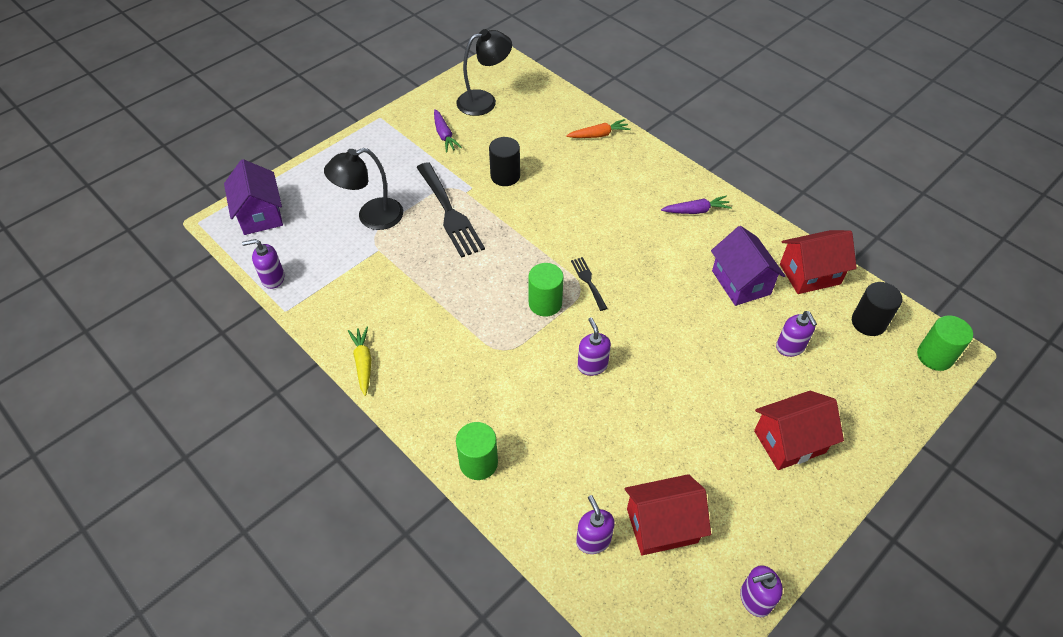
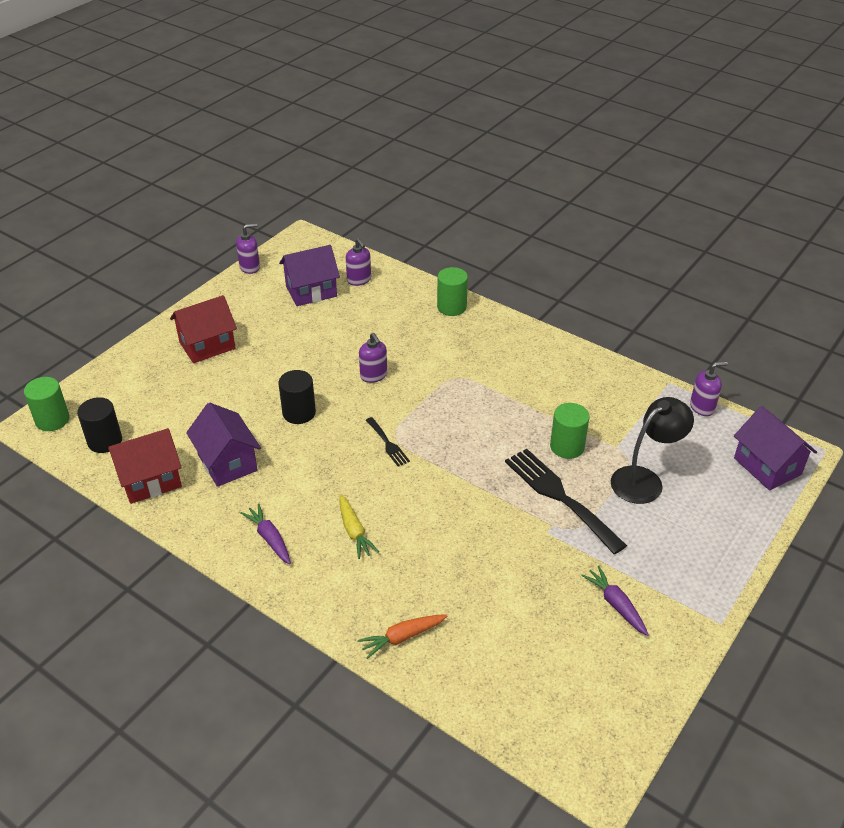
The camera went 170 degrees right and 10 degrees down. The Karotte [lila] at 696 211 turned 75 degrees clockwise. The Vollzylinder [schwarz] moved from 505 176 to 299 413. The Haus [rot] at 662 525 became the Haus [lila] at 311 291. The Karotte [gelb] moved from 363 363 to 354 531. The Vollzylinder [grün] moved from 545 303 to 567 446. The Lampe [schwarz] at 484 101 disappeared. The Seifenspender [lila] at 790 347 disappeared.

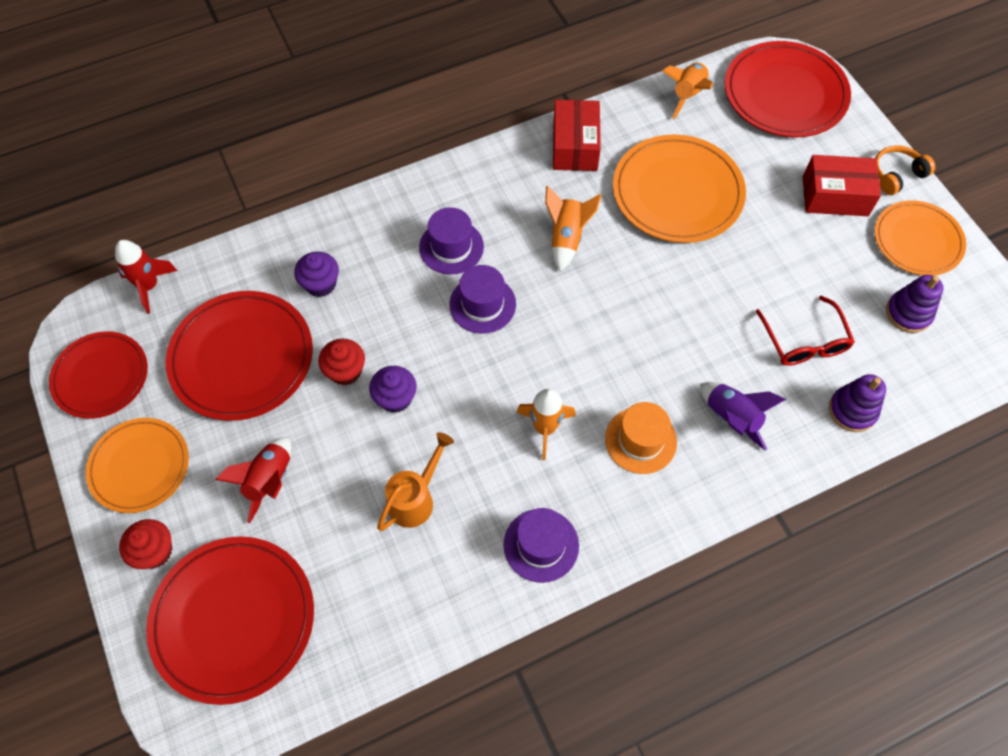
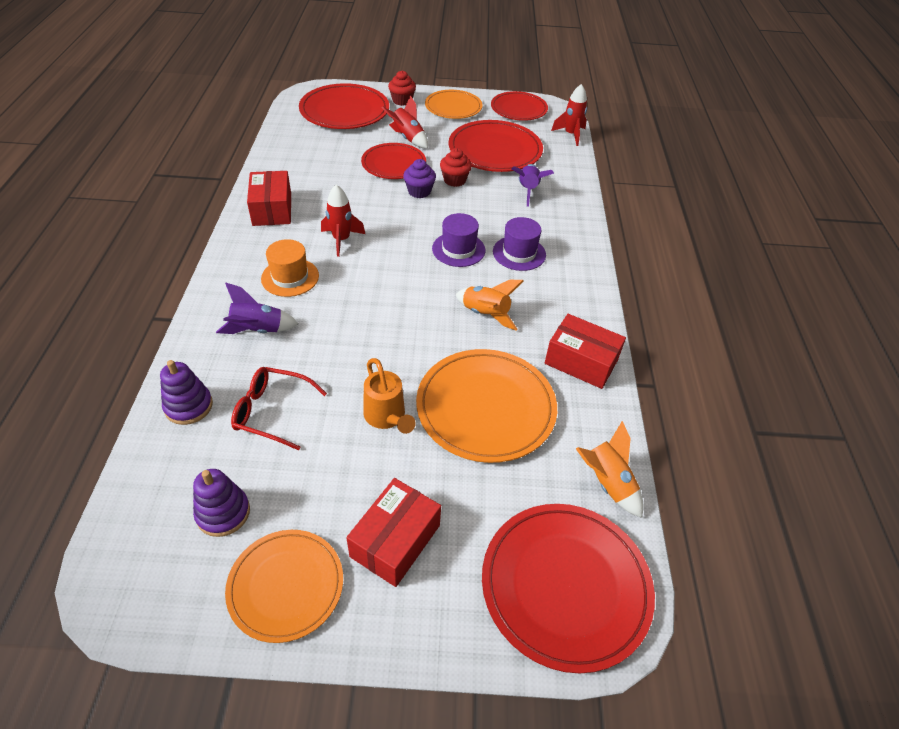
The camera went 115 degrees right and 15 degrees down. The Hut [lila] at 541 545 was replaced by the Schachtel [rot] at 272 209. The Rakete [orange] at 545 428 became the Rakete [rot] at 341 240. The Teller [rot] at 394 164 appeared. The Gießkanne [orange] moved from 415 499 to 387 417. The Muffin [lila] at 320 284 was replaced by the Rakete [lila] at 528 190. The Kopfhörer [orange] at 896 175 disappeared.

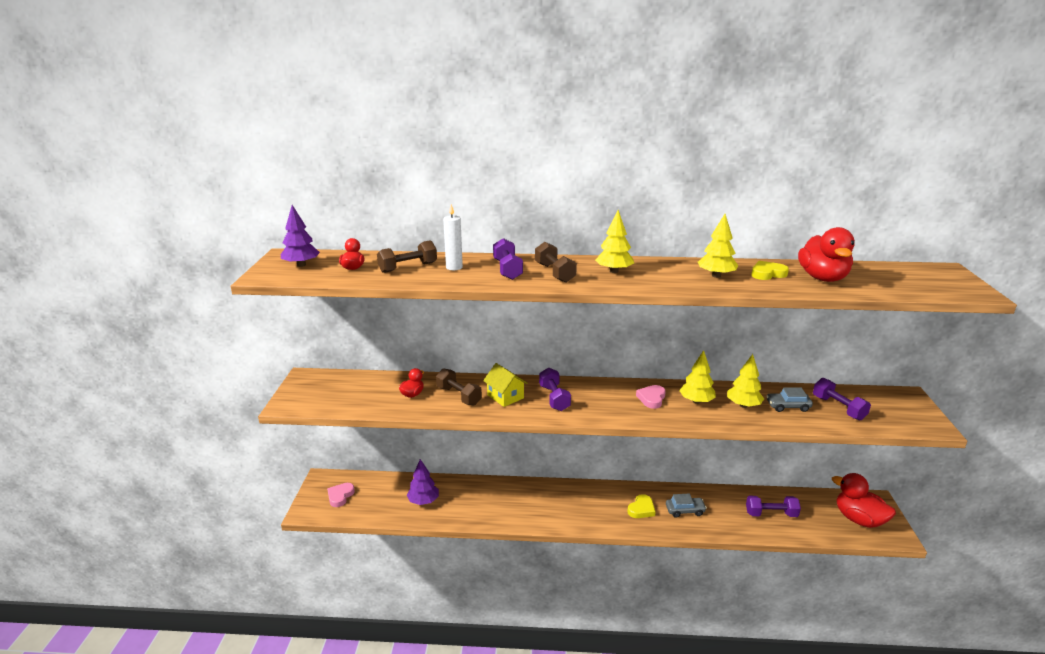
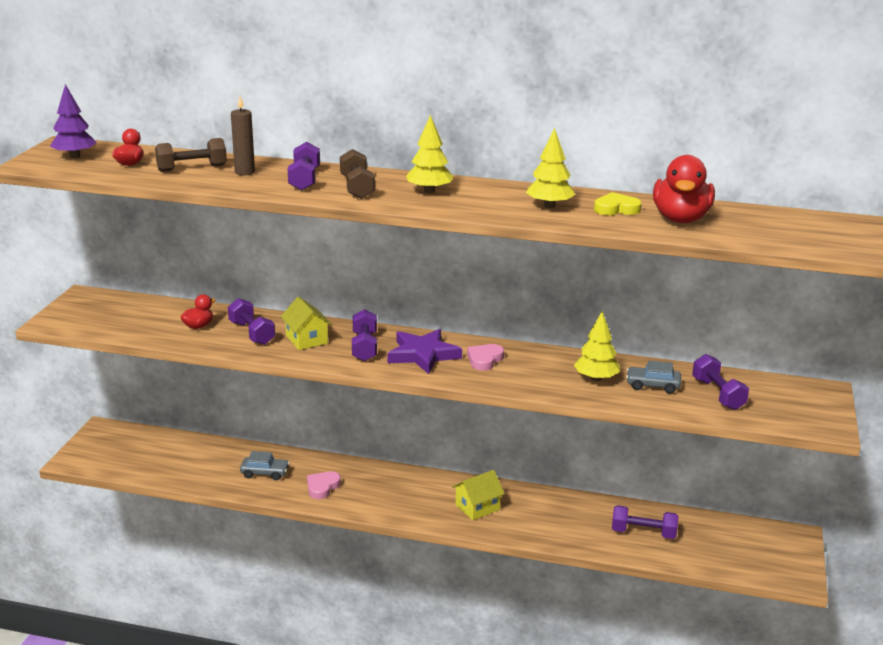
The camera went 10 degrees right and 0 degrees up. The Hantel [braun] at 459 396 became the Hantel [lila] at 252 333. The Kerze [weiß] at 454 267 became the Kerze [braun] at 244 172. The Auto [grau] moved from 685 510 to 265 473. The Herz [rosa] moved from 340 496 to 322 487. The Stern [lila] at 423 355 appeared. The Herz [gelb] at 641 509 was replaced by the Haus [gelb] at 477 507. The Baum [lila] at 423 501 disappeared. The Baum [gelb] at 696 401 disappeared. The Ente [rot] at 859 519 disappeared.

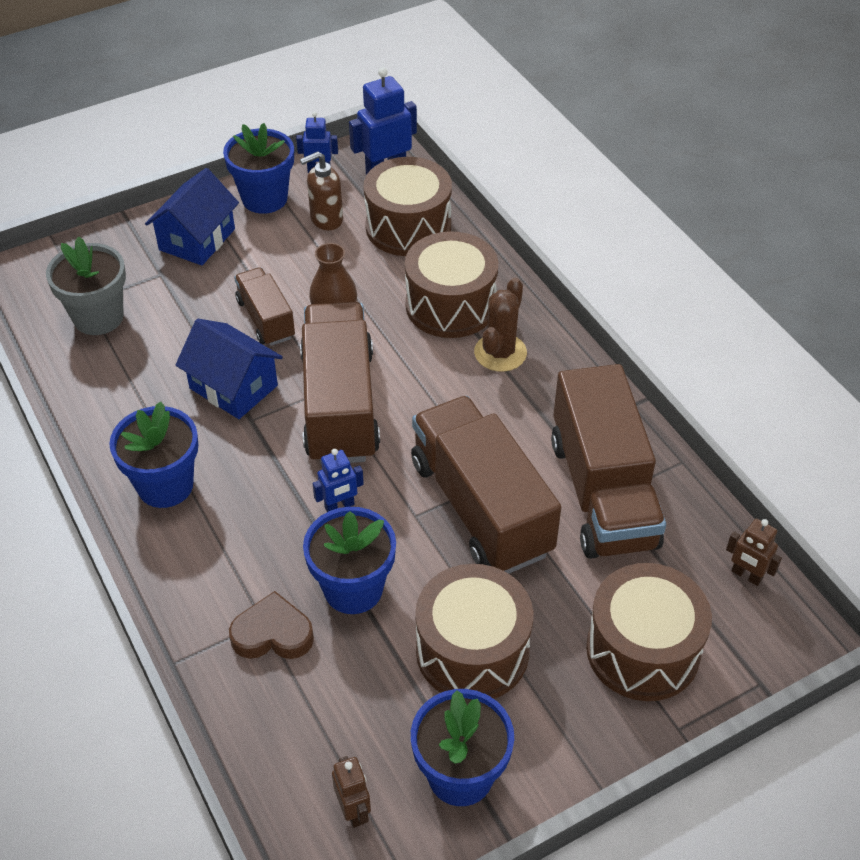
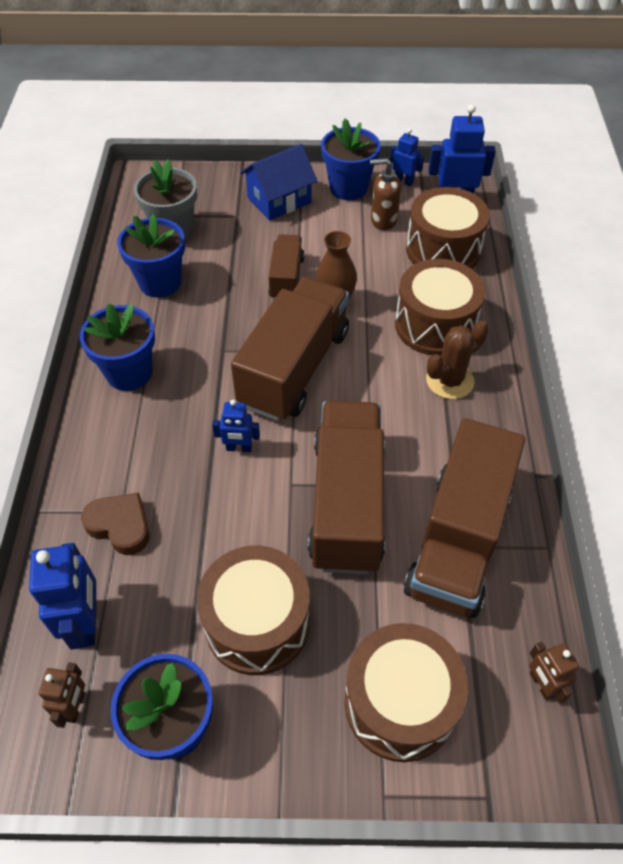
The camera went 30 degrees right and 5 degrees up. The Roboter [blau] at 86 623 appeared. The Blumentopf [blau] moved from 353 589 to 160 282. The Haus [blau] at 233 387 disappeared.

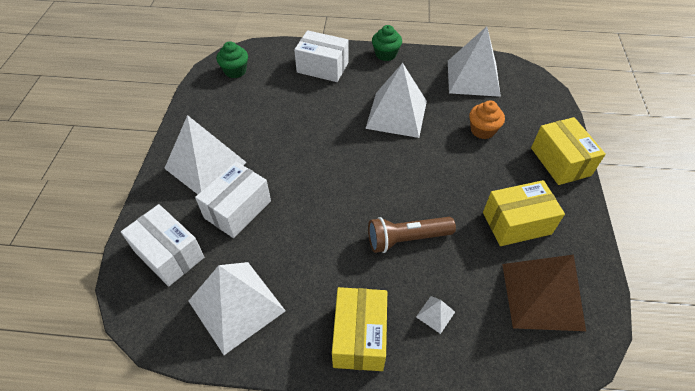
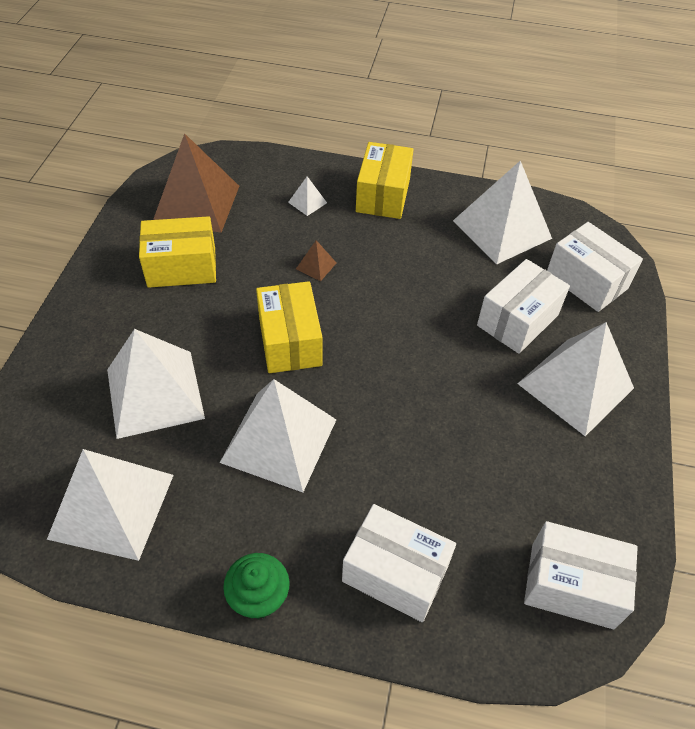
The camera went 175 degrees left and 0 degrees up. The Muffin [orange] at 482 130 was replaced by the Pyramide [weiß] at 155 393. The Schachtel [gelb] moved from 560 161 to 290 341. The Taschenlampe [braun] at 406 239 was replaced by the Pyramide [braun] at 316 266. The Muffin [grün] at 235 71 was replaced by the Schachtel [weiß] at 572 585.

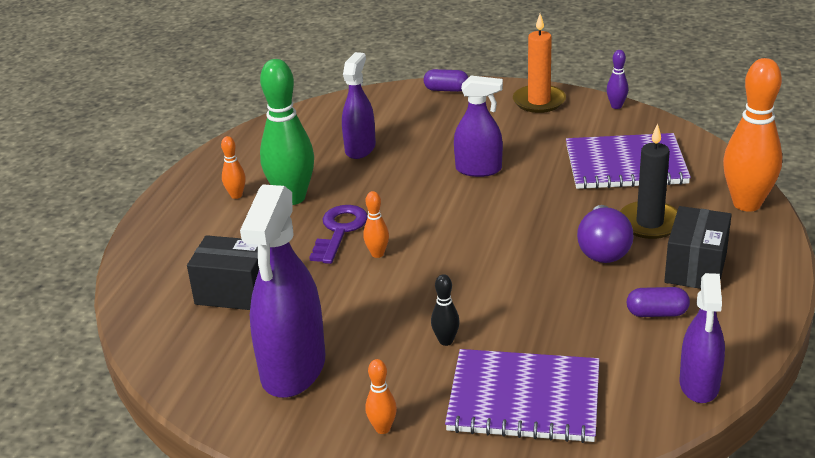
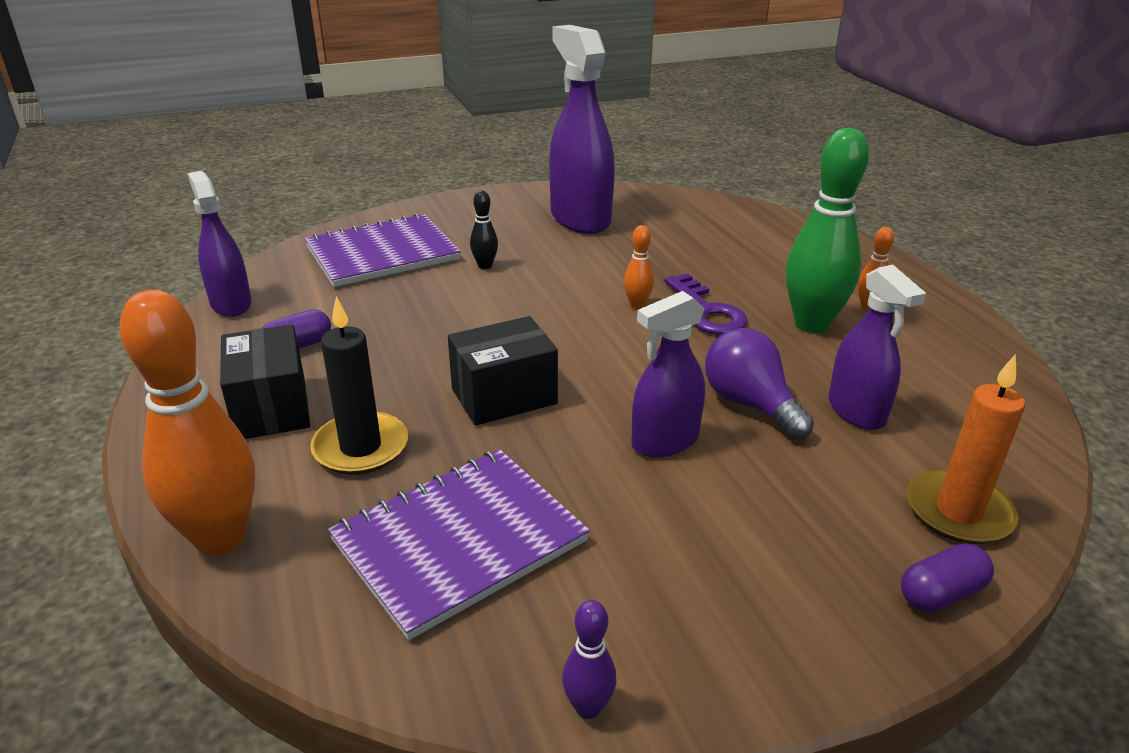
The camera went 140 degrees right and 0 degrees up. The Schachtel [schwarz] moved from 234 292 to 504 396. The Glühbirne [lila] moved from 603 250 to 750 404. The Kerze [orange] moved from 539 101 to 958 511. The Bowlingkegel [orange] at 382 428 disappeared.

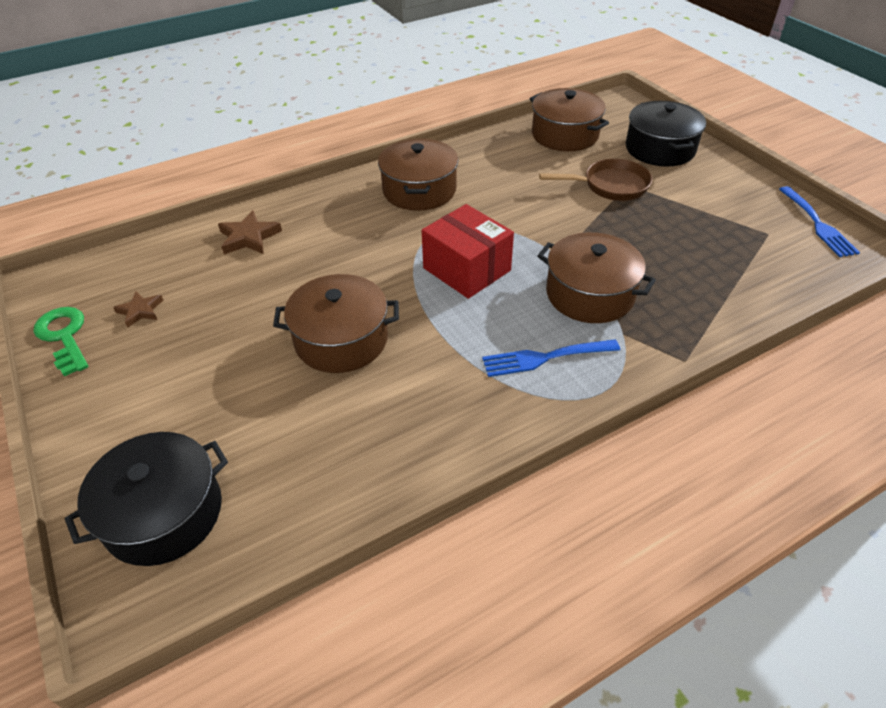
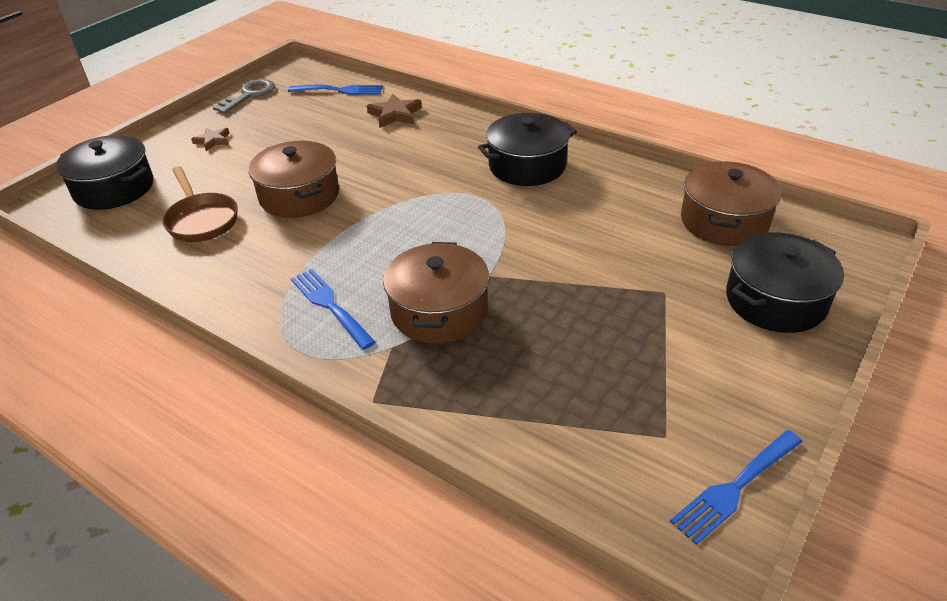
The camera went 65 degrees right and 5 degrees down. The Pfanne [braun] moved from 610 186 to 201 220. The Stern [braun] moved from 140 311 to 213 141. The Schlüssel [grün] at 64 336 became the Schlüssel [grau] at 249 95. The Gabel [blau] at 340 90 appeared. The Kochtopf [braun] at 419 190 became the Kochtopf [schwarz] at 527 166. The Schachtel [rot] at 467 269 disappeared.

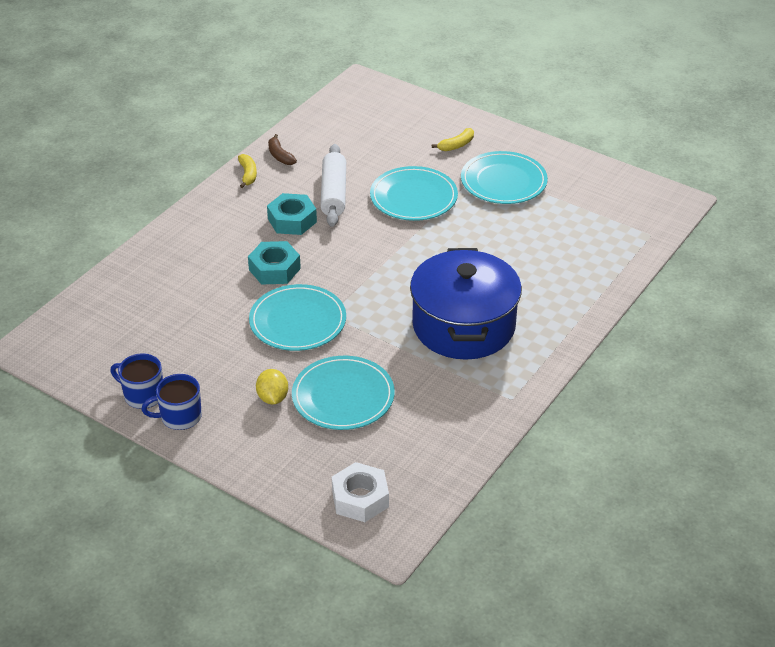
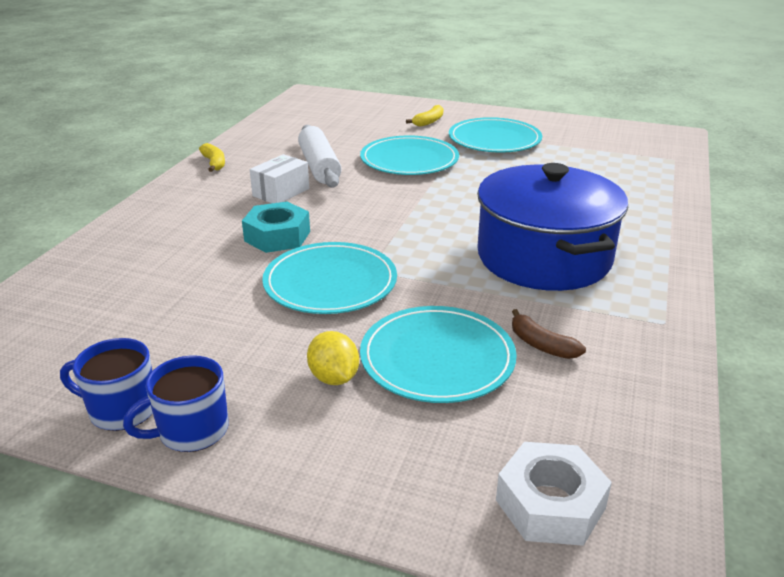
The camera went 15 degrees left and 10 degrees down. The Sechskantmutter [türkis] at 292 220 was replaced by the Schachtel [weiß] at 281 192. The Banane [braun] moved from 280 156 to 541 345.

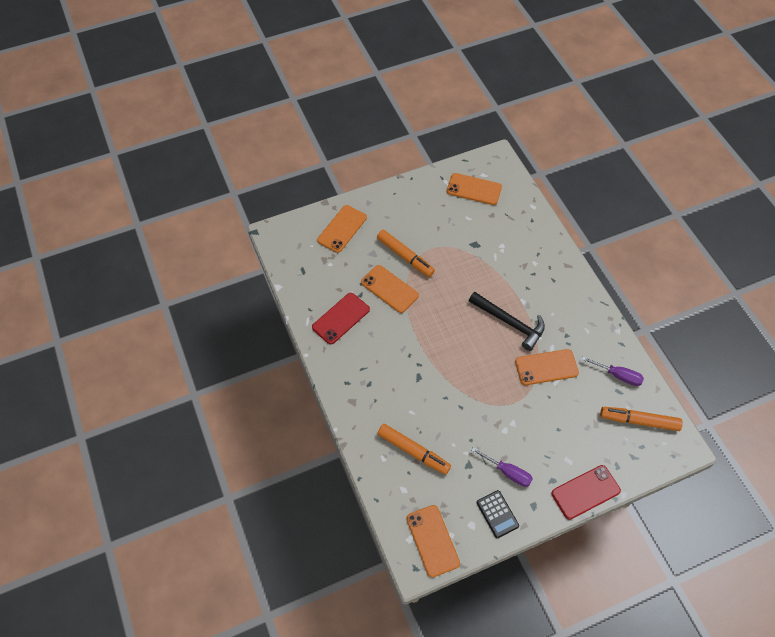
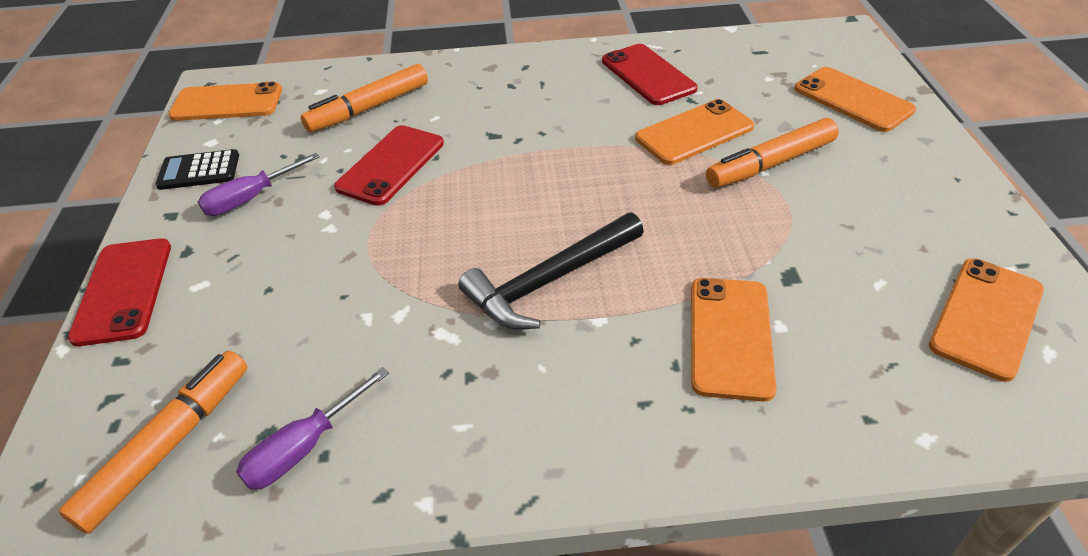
The camera went 110 degrees right and 15 degrees down. The Handy [rot] at 391 165 appeared. The Handy [orange] moved from 546 367 to 730 337.

